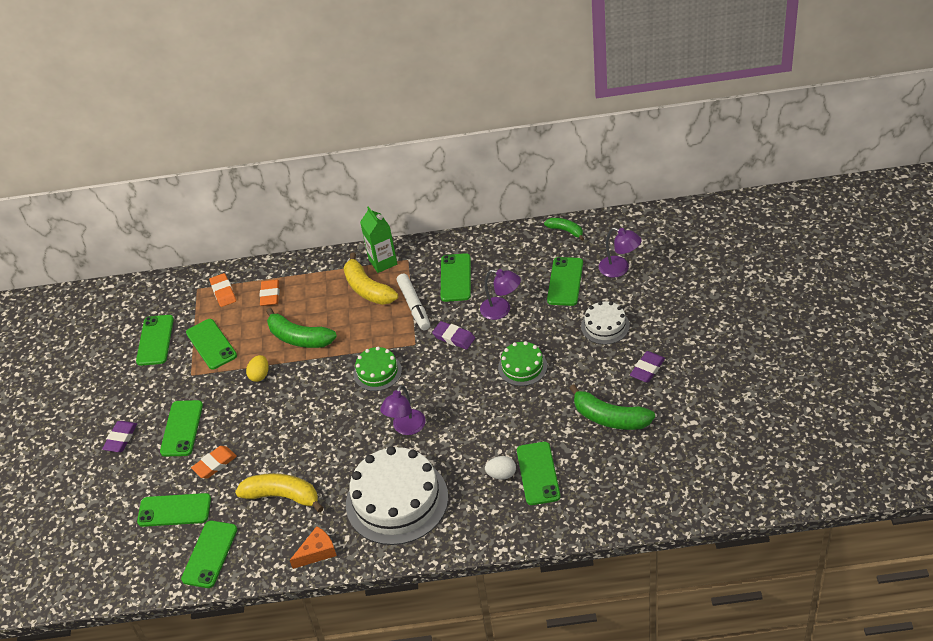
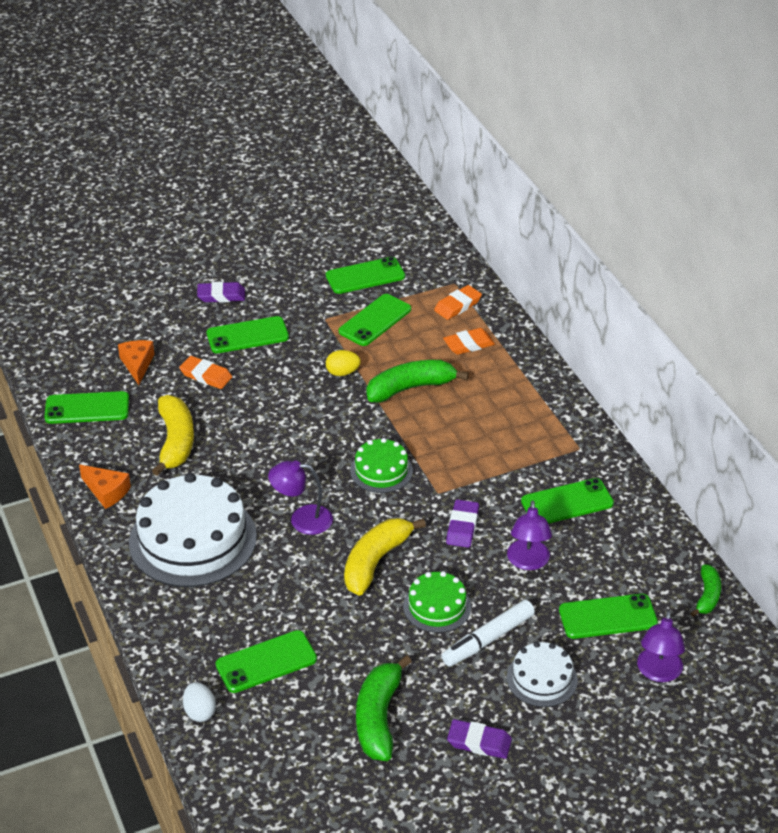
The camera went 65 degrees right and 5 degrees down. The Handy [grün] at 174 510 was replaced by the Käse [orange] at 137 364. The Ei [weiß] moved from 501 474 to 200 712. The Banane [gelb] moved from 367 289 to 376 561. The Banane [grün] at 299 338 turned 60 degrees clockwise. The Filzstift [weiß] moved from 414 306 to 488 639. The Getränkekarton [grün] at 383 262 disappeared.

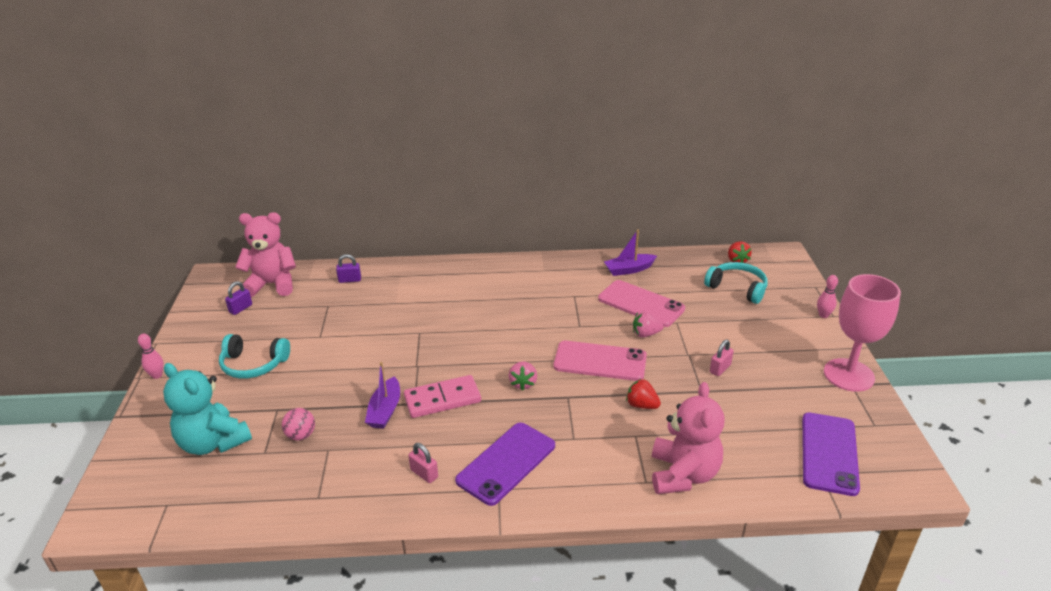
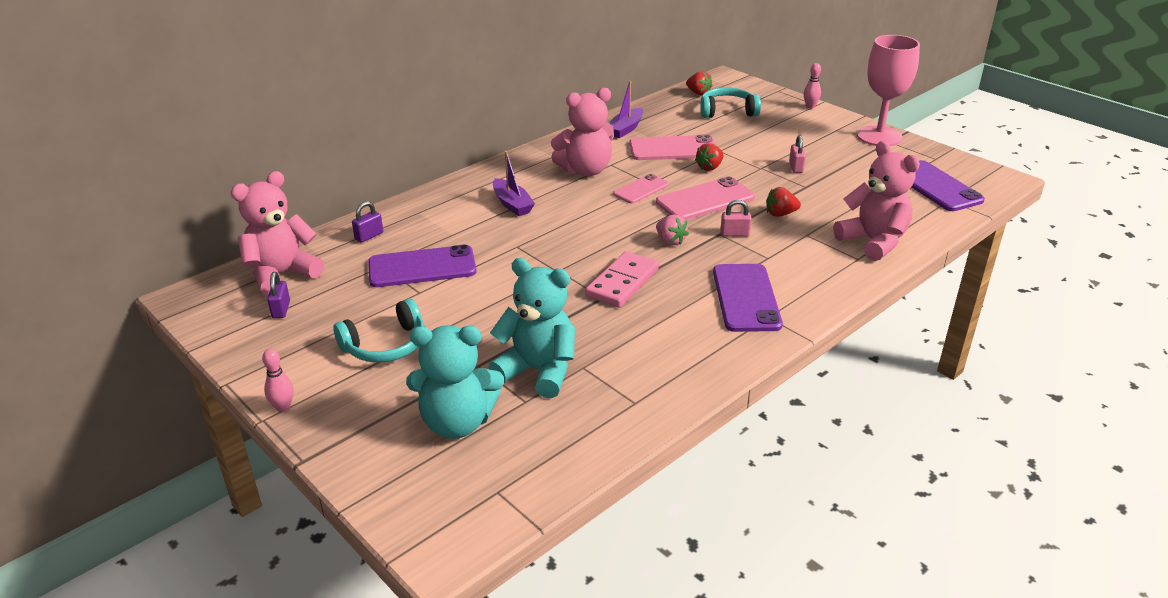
The camera went 40 degrees left and 0 degrees up. The Handy [lila] at 422 267 appeared. The Ball [rosa] at 301 435 was replaced by the Teddybär [türkis] at 538 371. The Boot [lila] moved from 385 410 to 512 204. The Teddybär [rosa] at 586 170 appeared. The Handy [rosa] at 641 189 appeared. The Erdbeere [rosa] at 645 334 became the Erdbeere [rot] at 709 167. The Vorhängeschloss [rosa] moved from 424 473 to 734 234.

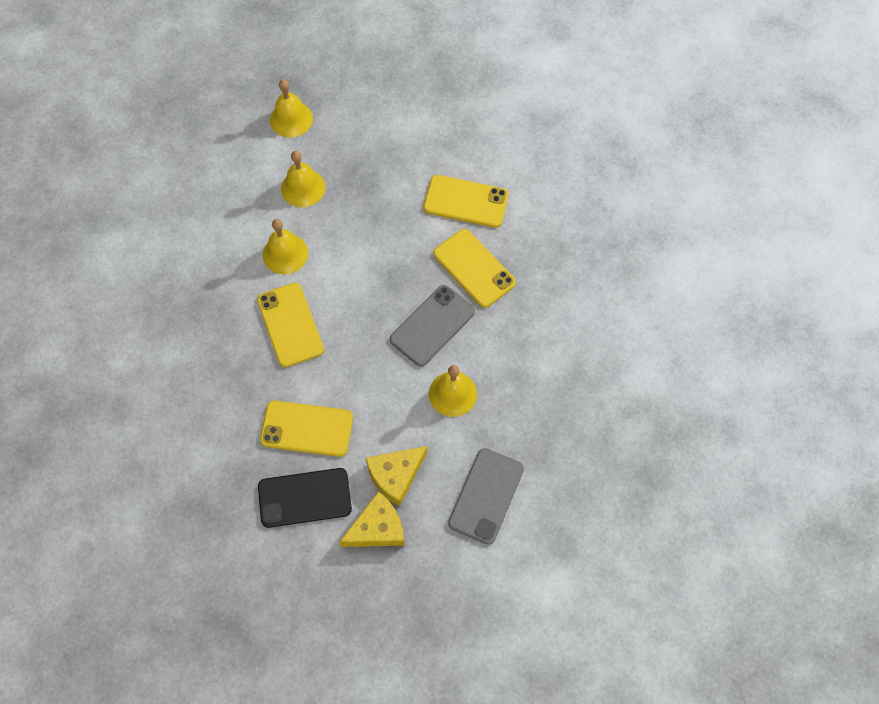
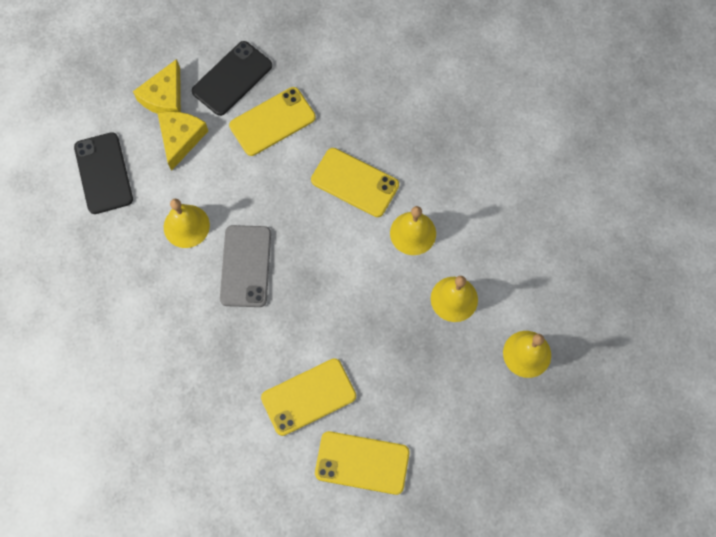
The camera went 140 degrees right and 5 degrees up. The Handy [grau] at 486 496 became the Handy [schwarz] at 103 173. The Handy [gelb] moved from 474 268 to 362 463.

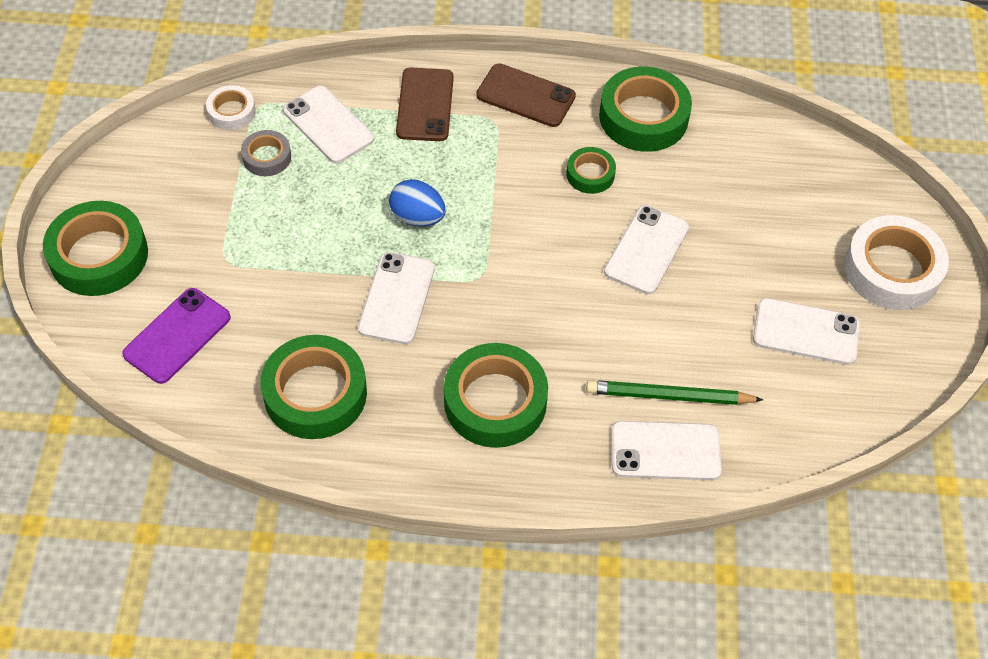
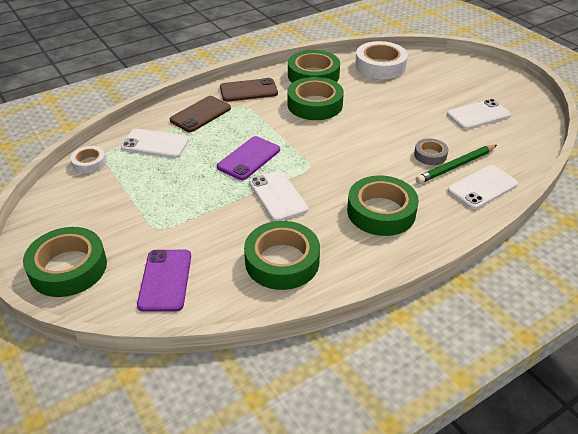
The camera went 35 degrees left and 15 degrees down. The Handy [braun] at 425 105 turned 75 degrees clockwise. The Ei [blau] at 417 217 was replaced by the Handy [lila] at 249 158. The Klebeband [grün] at 590 174 changed to 1.90 times the size. The Klebeband [weiß] moved from 892 270 to 380 66. The Klebeband [grau] moved from 267 157 to 430 155. The Handy [weiß] at 646 250 disappeared.

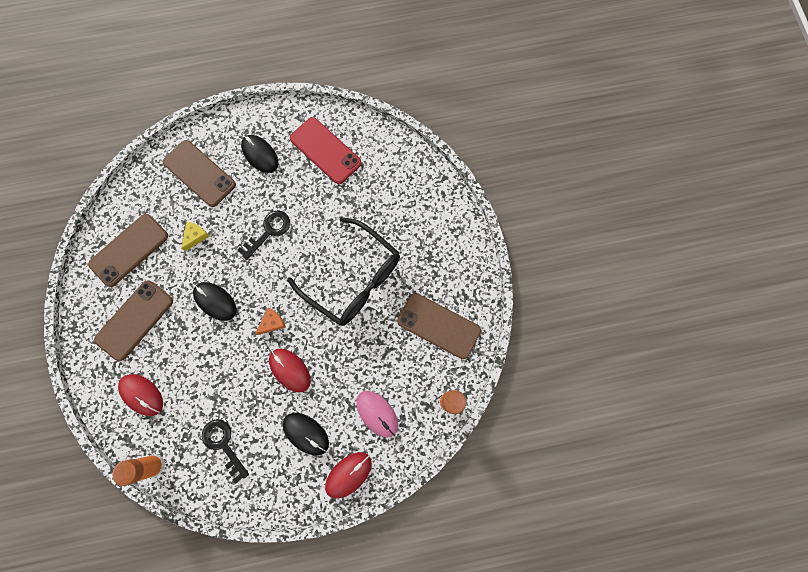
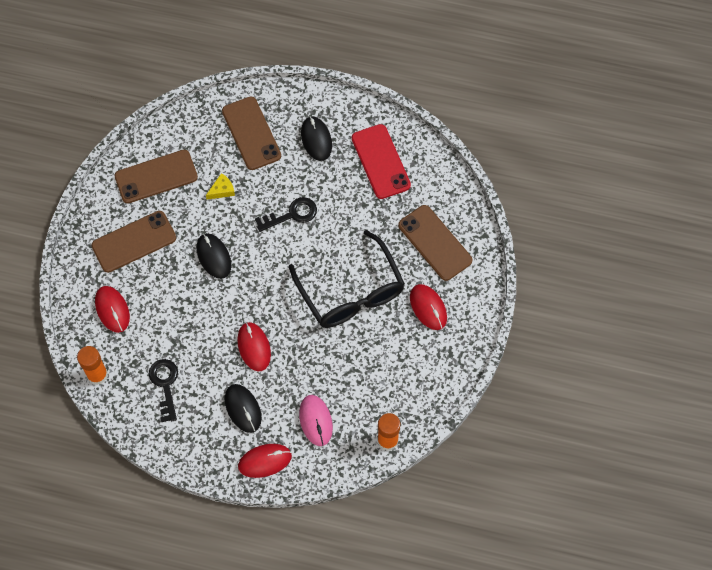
The camera went 25 degrees right and 10 degrees down. The Handy [braun] moved from 438 325 to 435 243. The Computermaus [rot] at 428 308 appeared. The Käse [orange] at 272 323 disappeared.

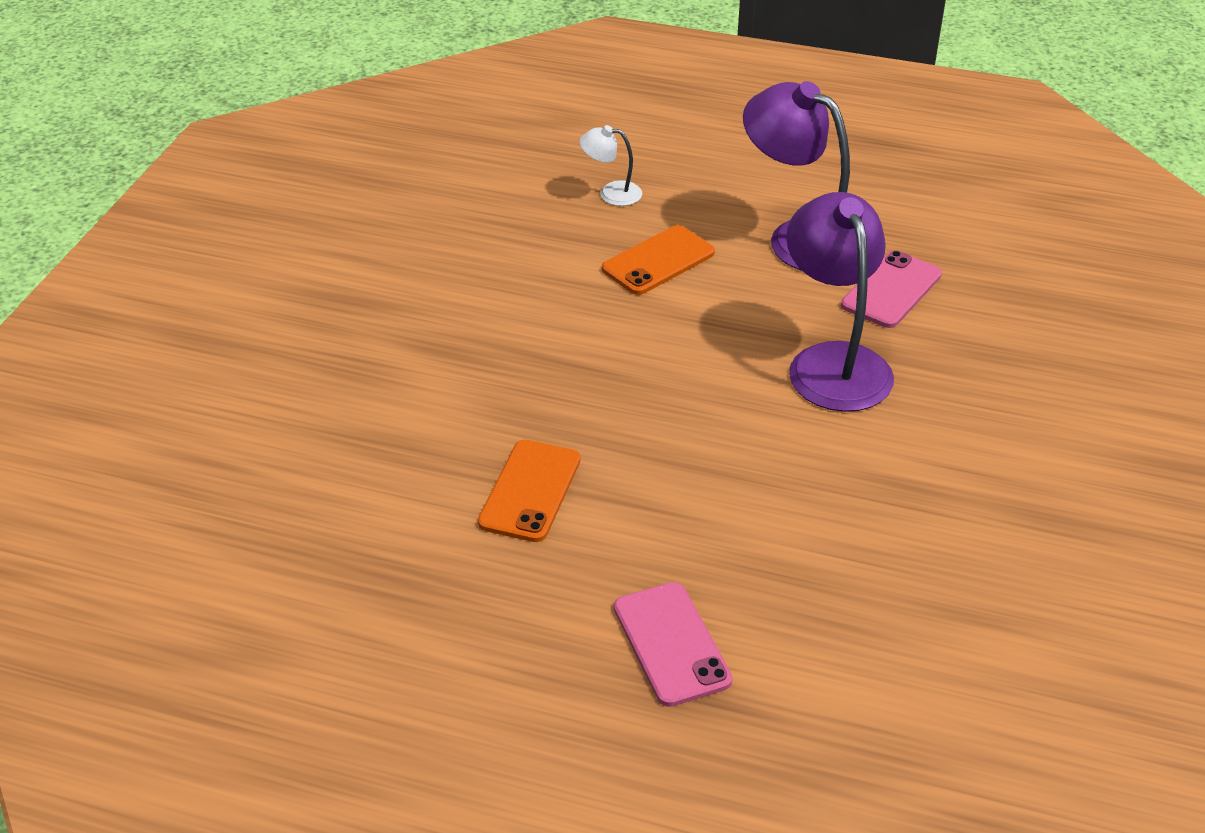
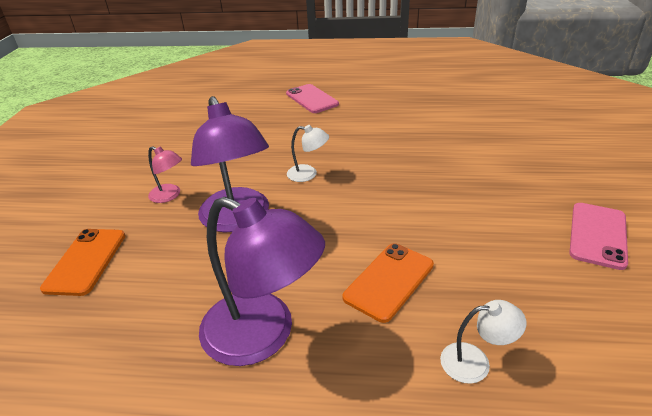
The camera went 170 degrees right and 5 degrees down. The Handy [orange] moved from 530 491 to 86 261. The Lampe [rosa] at 169 196 appeared. The Lampe [weiß] at 308 174 appeared. The Handy [rosa] moved from 891 290 to 597 235.

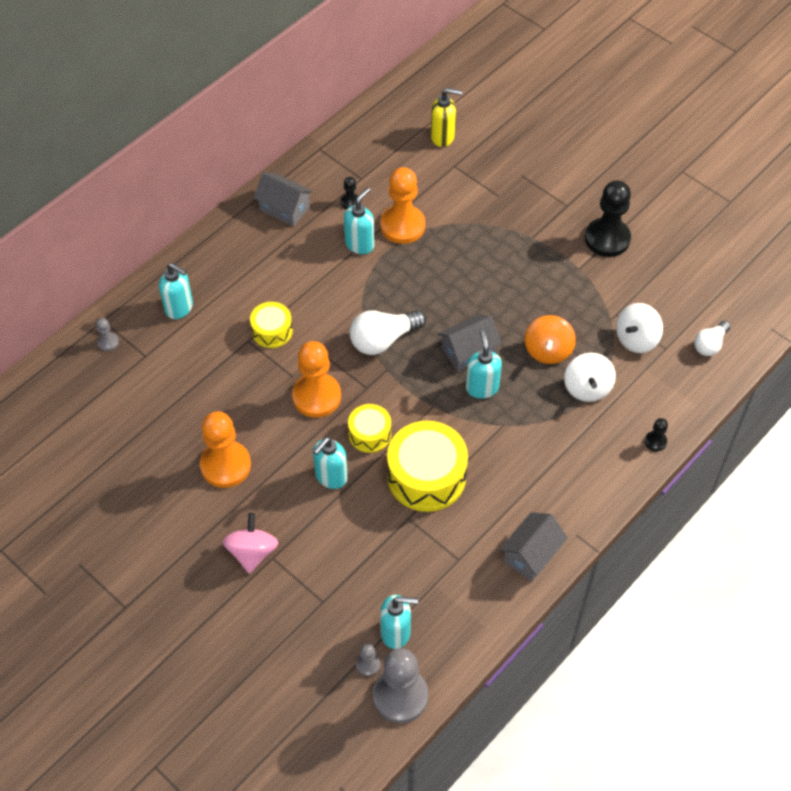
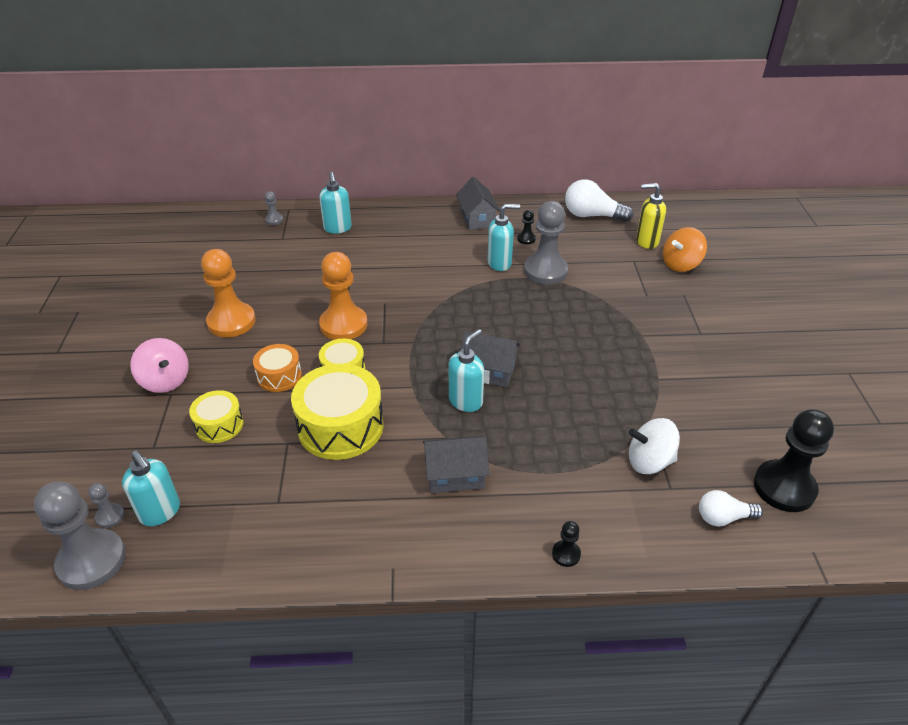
The camera went 45 degrees right and 15 degrees down. The Kreisel [rosa] at 252 552 turned 90 degrees clockwise. The Trommel [gelb] moved from 272 331 to 219 425. The Seifenspender [türkis] at 331 477 was replaced by the Trommel [orange] at 279 376. The Haus [grau] moved from 531 554 to 455 475. The Bauer [orange] at 402 226 became the Bauer [grau] at 545 271. The Glühbirne [weiß] moved from 383 340 to 592 216. The Seifenspender [gelb] at 443 137 turned 135 degrees clockwise. The Kreisel [orange] moved from 548 350 to 680 264. The Bauer [schwarz] moved from 607 239 to 784 487. The Kreisel [weiß] at 587 388 disappeared.

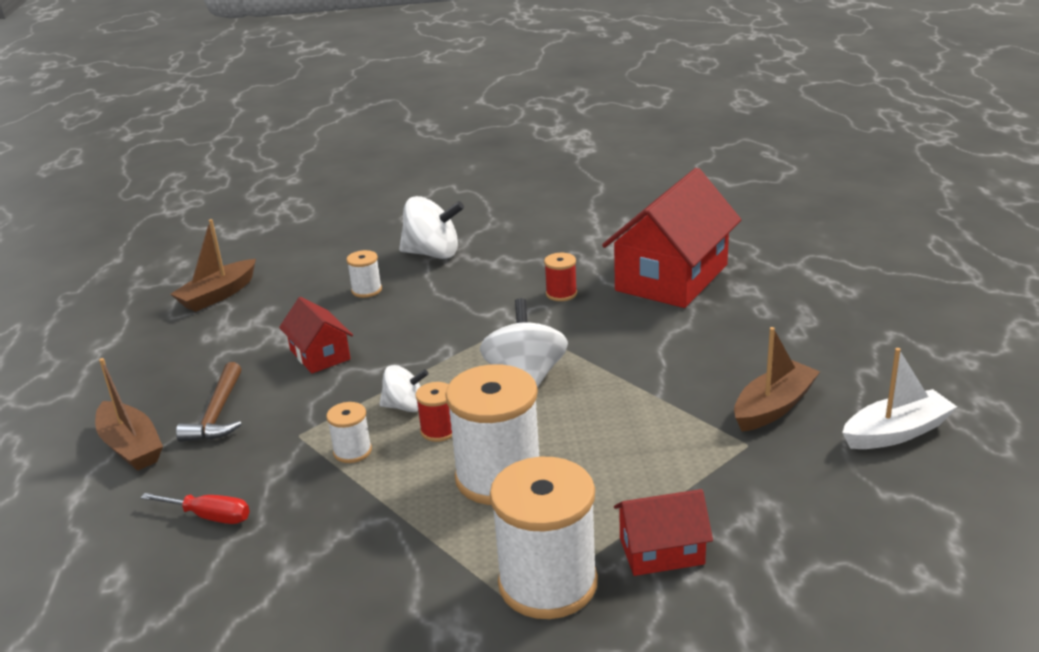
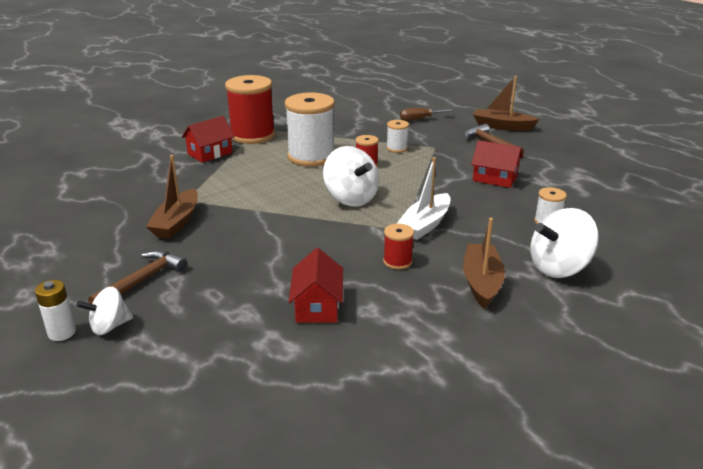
The camera went 145 degrees right and 0 degrees up. The Batterie [weiß] at 62 332 appeared. The Kreisel [weiß] moved from 405 406 to 109 326. The Hammer [braun] at 142 280 appeared. The Garnrolle [weiß] at 548 583 became the Garnrolle [rot] at 252 135. The Haus [rot] at 671 278 changed to 0.51 times the size. The Boot [weiß] moved from 896 432 to 425 224. The Schraubenzieher [rot] at 210 516 became the Schraubenzieher [braun] at 419 119. The Boot [braun] moved from 218 295 to 481 282.

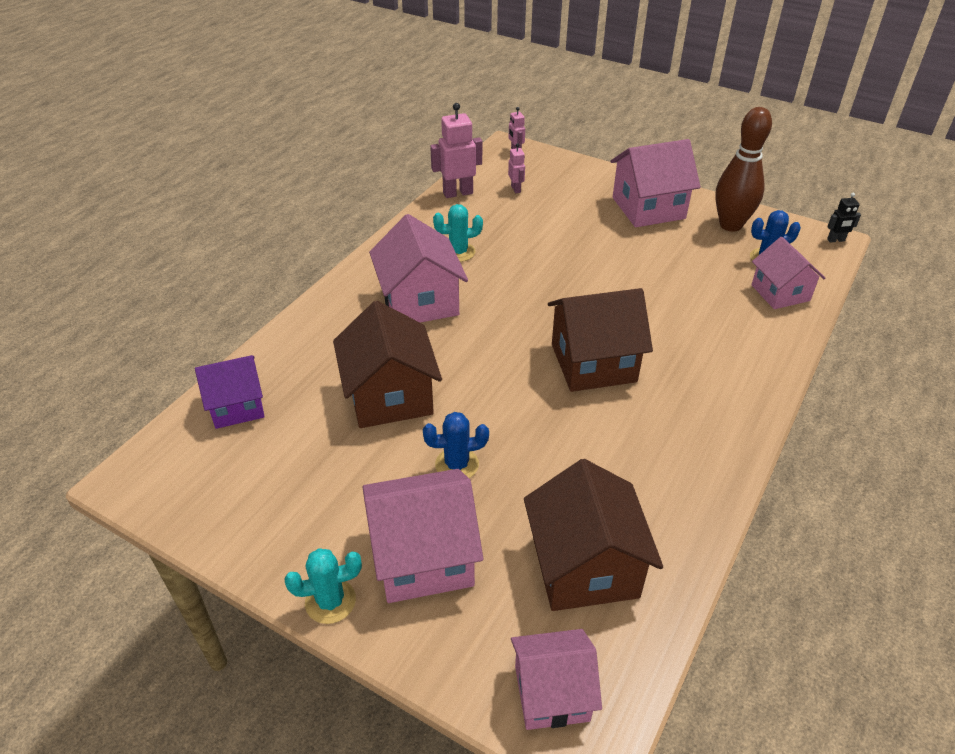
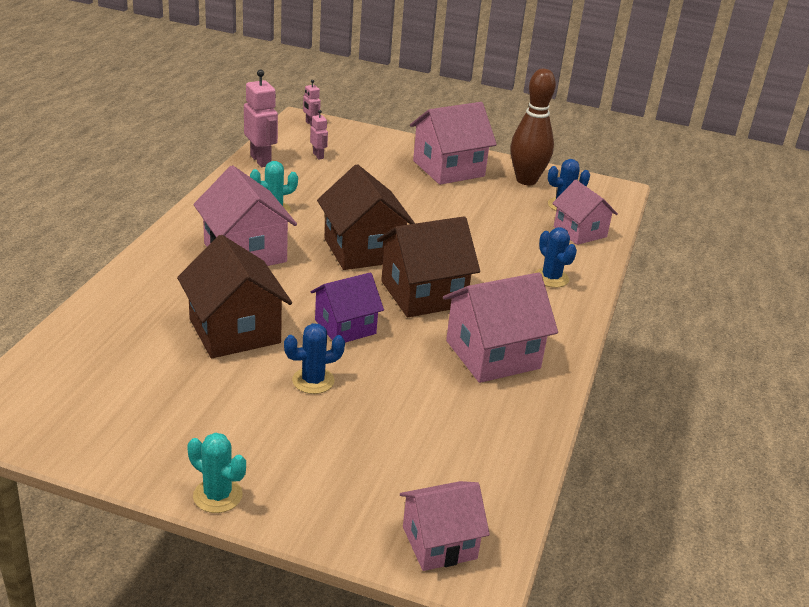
The camera went 15 degrees left and 10 degrees down. The Kaktus [türkis] at 330 601 turned 60 degrees clockwise. The Roboter [rosa] at 457 193 turned 90 degrees clockwise. The Haus [lila] moved from 237 406 to 345 327. The Haus [braun] moved from 585 566 to 363 250. The Haus [rosa] moved from 423 557 to 492 354. The Kaktus [blau] at 551 278 appeared. The Roboter [schwarz] at 836 240 disappeared.

